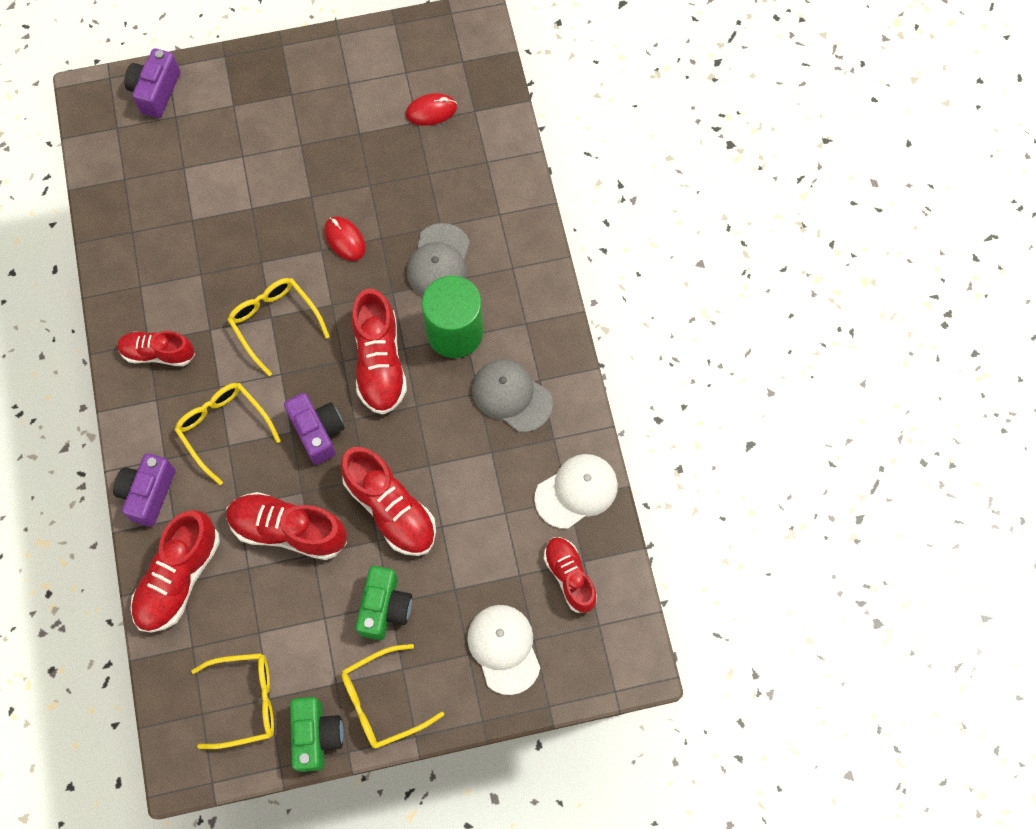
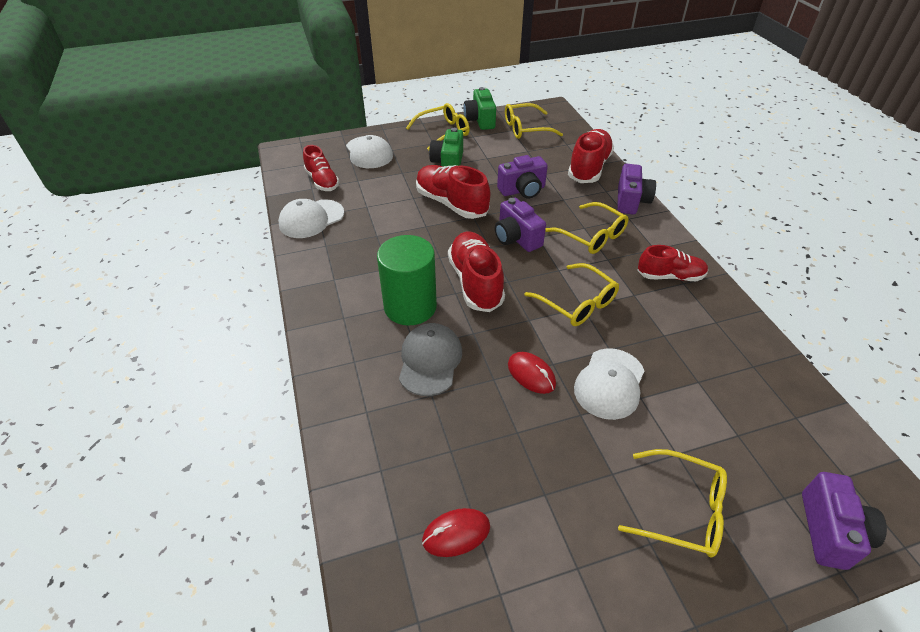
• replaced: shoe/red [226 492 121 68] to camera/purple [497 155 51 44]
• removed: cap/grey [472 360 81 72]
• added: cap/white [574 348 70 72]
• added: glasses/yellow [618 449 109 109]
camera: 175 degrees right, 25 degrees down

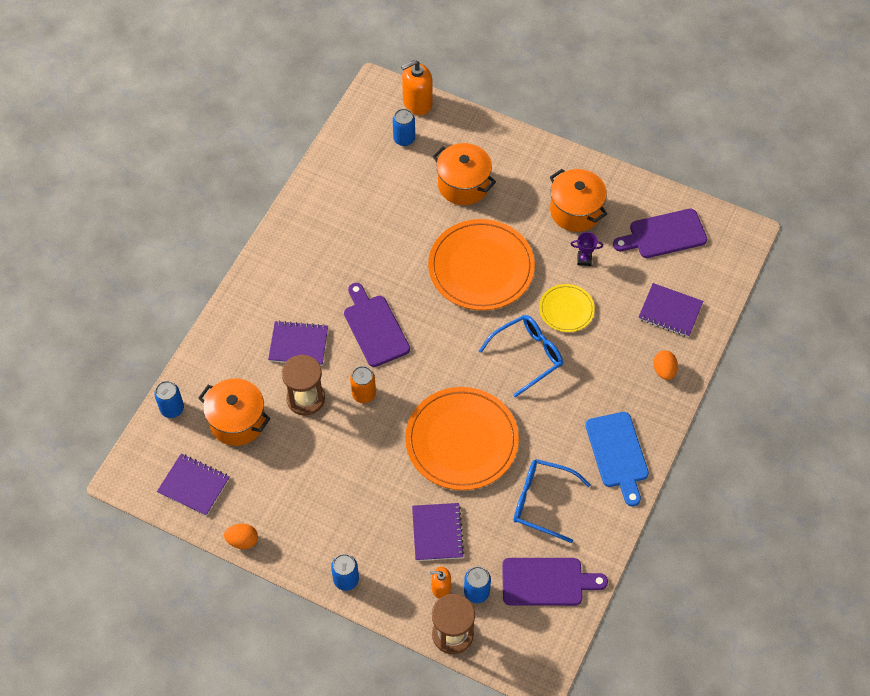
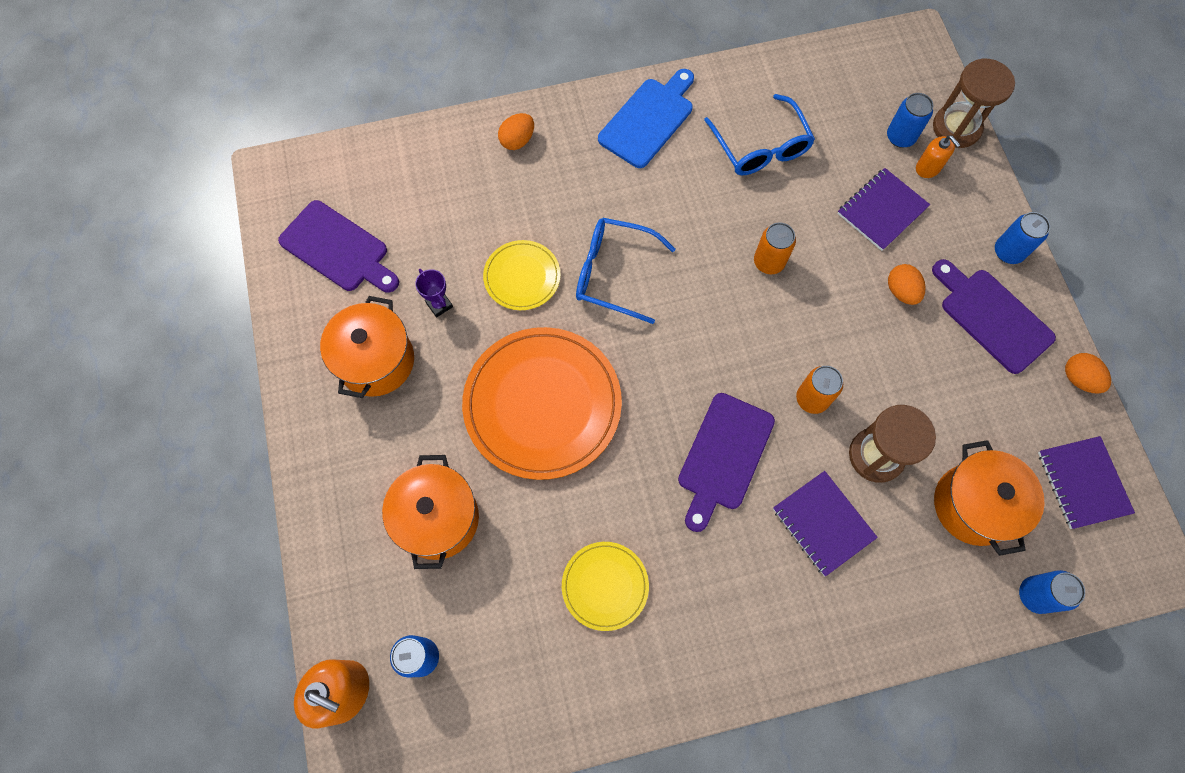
• replaced: plate/orange [405 387 114 103] to can/orange [754 222 42 52]
• moved: cutting board/purple [502 558 106 48] to [932 259 124 115]
• removed: notebook/purple [638 283 65 54]
• added: plate/yellow [562 542 87 89]
• added: egg/orange [888 264 38 41]
camera: 130 degrees left, 10 degrees up

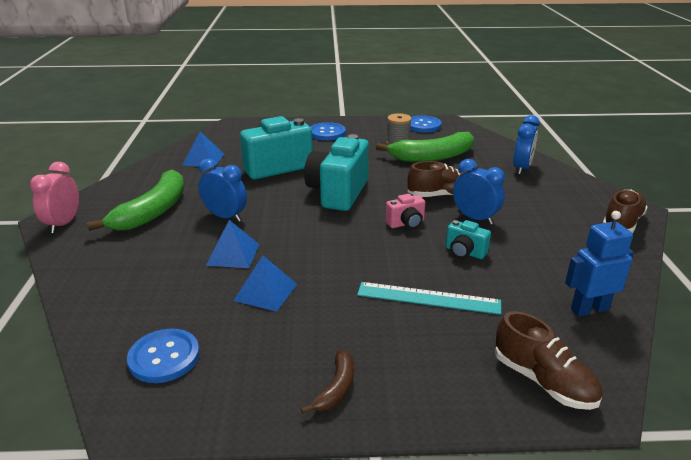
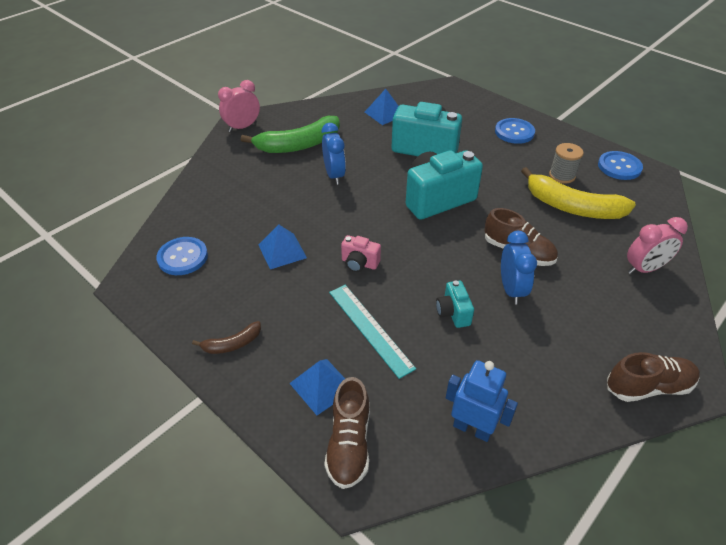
• moved: pyramid/blue [206 220 53 48] to [289 359 56 56]
• recoloured: banana/green [376 132 98 30] to banana/yellow [521 167 115 52]
• moved: camera/pink [385 194 40 35] to [341 235 40 37]
• recoloured: clock/blue [513 115 27 60] to clock/pink [627 217 61 57]
camera: 45 degrees right, 15 degrees up

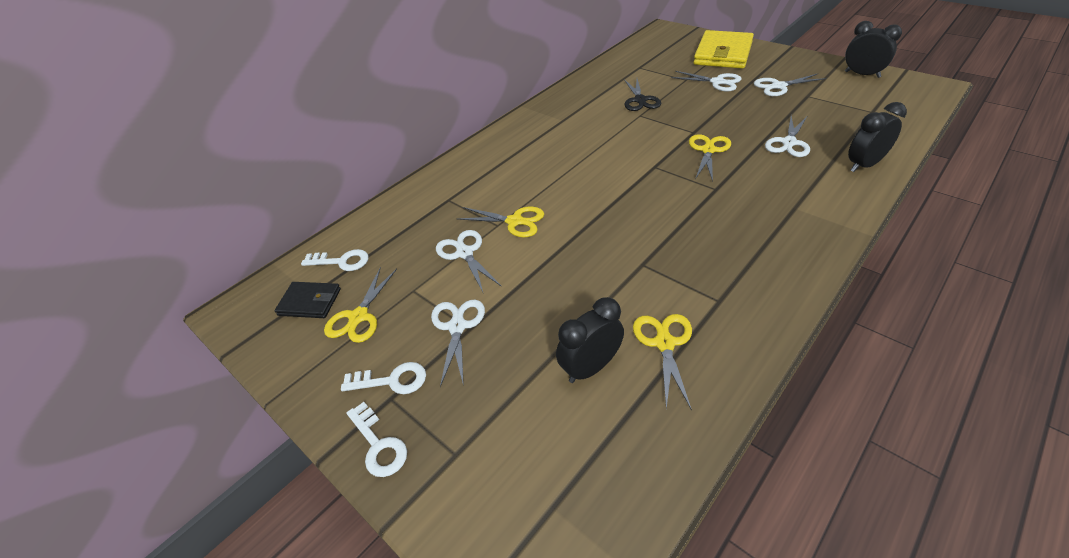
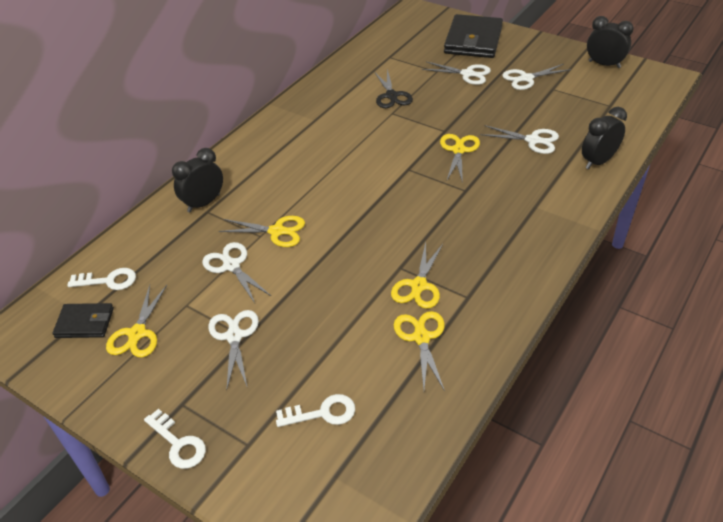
• moved: key/white [341 362 85 32] to [276 394 79 33]
• moved: clock/black [556 297 68 86] to [172 148 51 65]
• recoloured: wallet/yellow [693 30 61 39] to wallet/black [444 14 59 44]
• turned: scissors/white [765 116 45 41] = [481 125 78 29] 90 degrees counterclockwise
• added: scissors/yellow [391 242 52 67]
camera: 10 degrees left, 0 degrees up

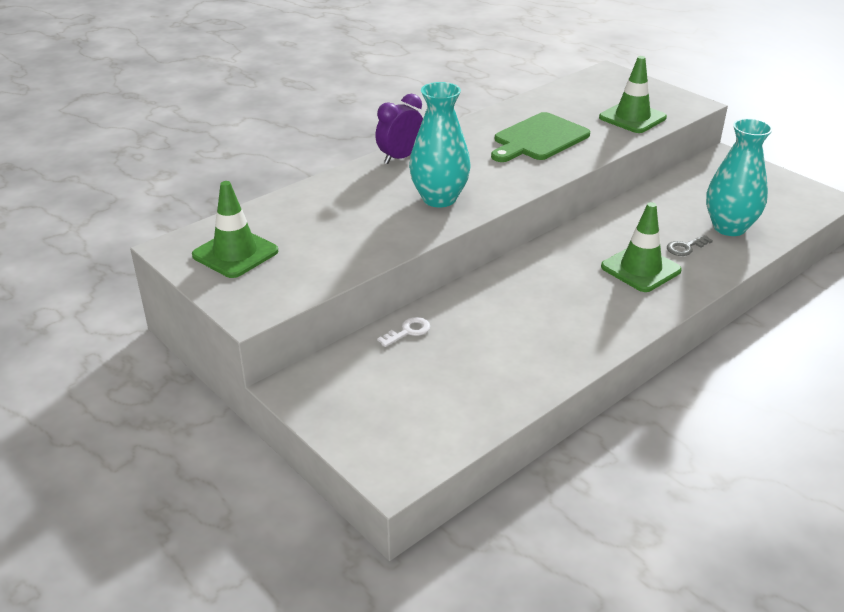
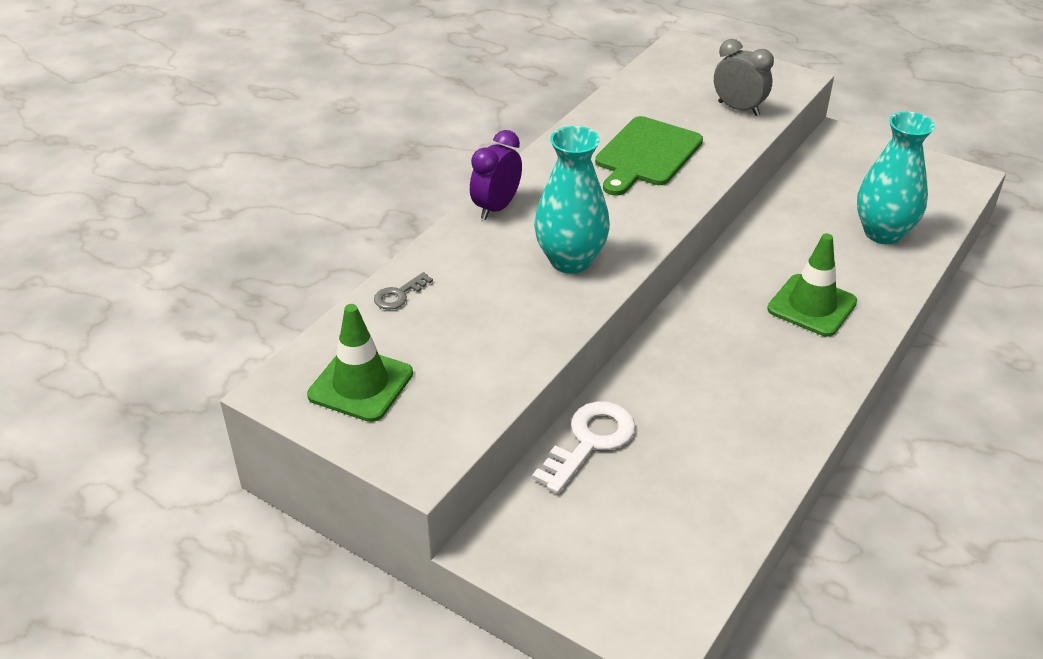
• resized: key/white [377 317 53 30] = [532 401 104 93] x1.88
• replaced: traffic cone/green [599 56 68 77] to clock/grey [714 39 60 77]
• moved: key/grey [667 235 46 21] to [374 272 59 38]
camera: 15 degrees left, 5 degrees up

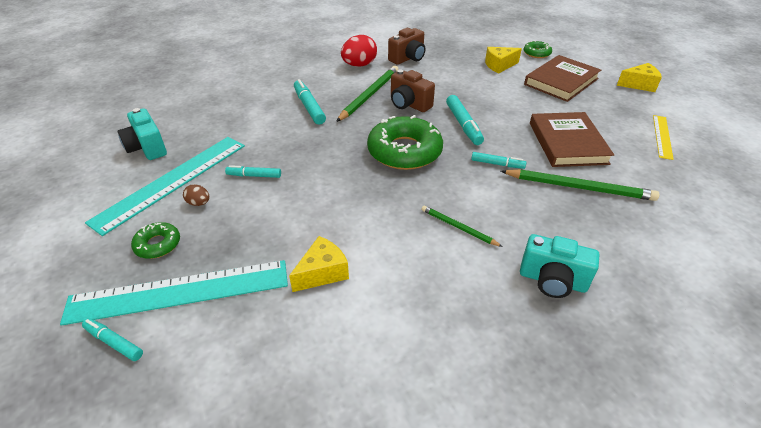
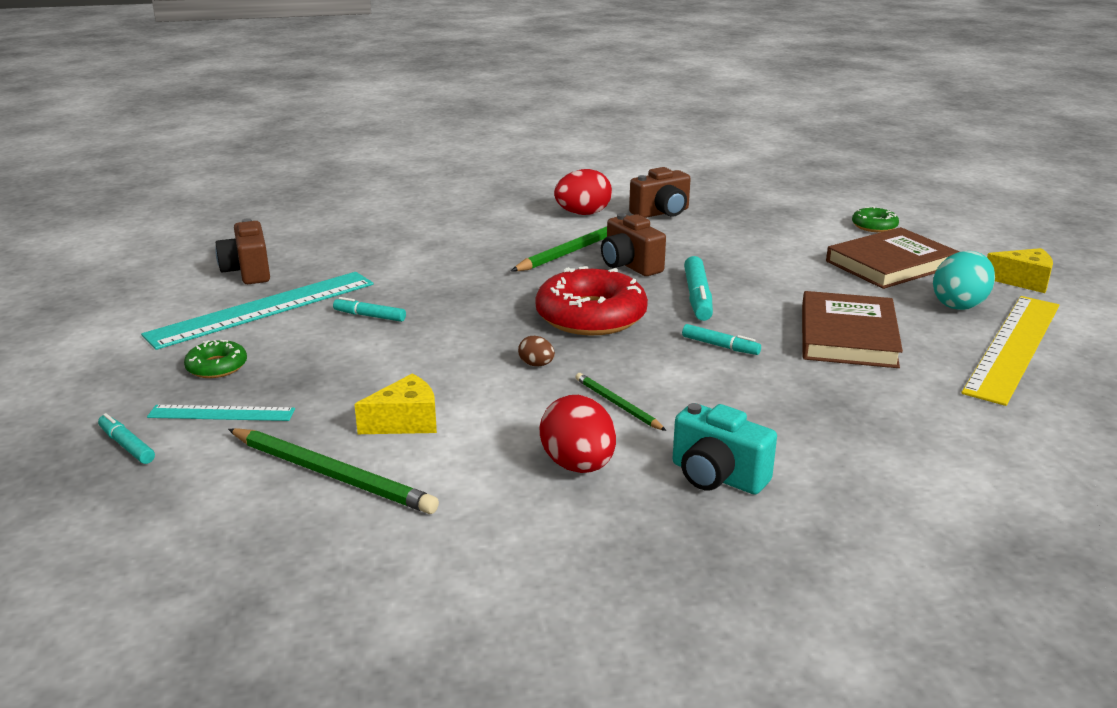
• resized: ruler/turquoise [60 260 228 66] = [147 405 148 16] x0.51
• recoloured: camera/turquoise [117 108 50 52] to camera/brown [215 218 55 66]
• moved: egg/brown [183 184 27 22] to [518 336 37 30]
• removed: marker/turquoise [294 79 32 46]
• recoloured: donut/green [367 115 76 55] to donut/red [535 266 113 69]
• removed: cheese/yellow [485 47 37 27]
• moved: pencil/green [501 169 158 32] to [228 428 211 86]
• resized: ruler/yellow [653 115 21 45] = [961 296 98 110] x1.95
• added: egg/red [539 395 77 78]
• added: egg/turquoise [933 251 62 59]
camera: 15 degrees right, 15 degrees down

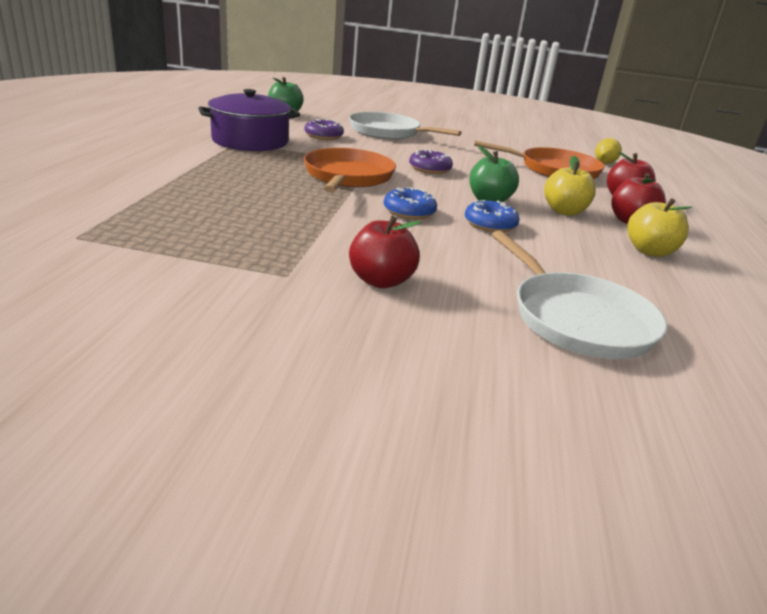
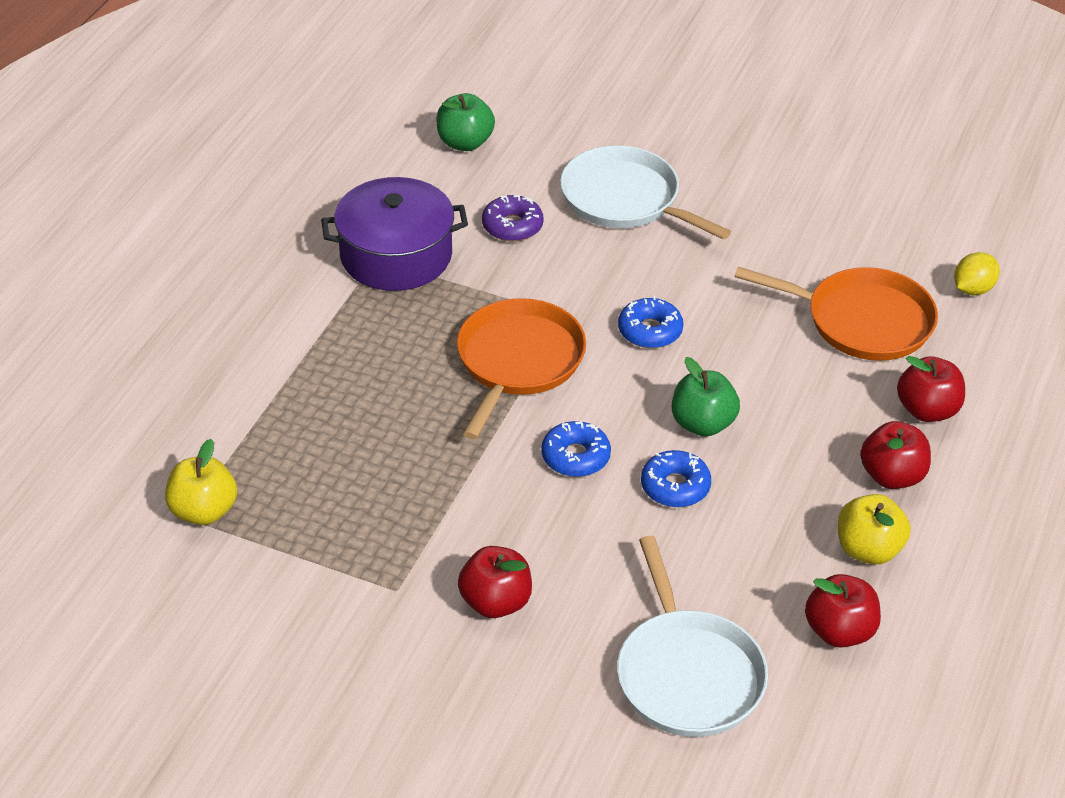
• recoloured: donut/purple [409 149 44 25] to donut/blue [618 296 65 52]
• moved: apple/yellow [544 156 52 60] to [165 439 72 86]
• added: apple/red [805 574 76 74]
camera: 15 degrees right, 15 degrees up

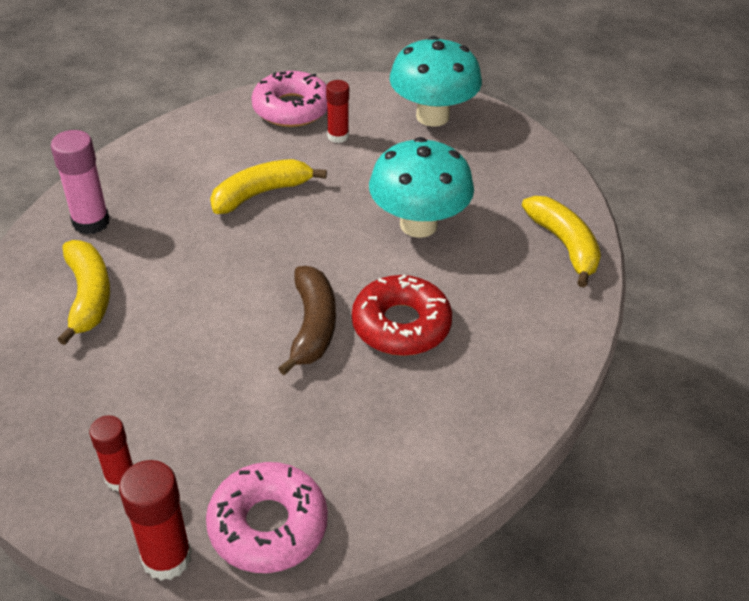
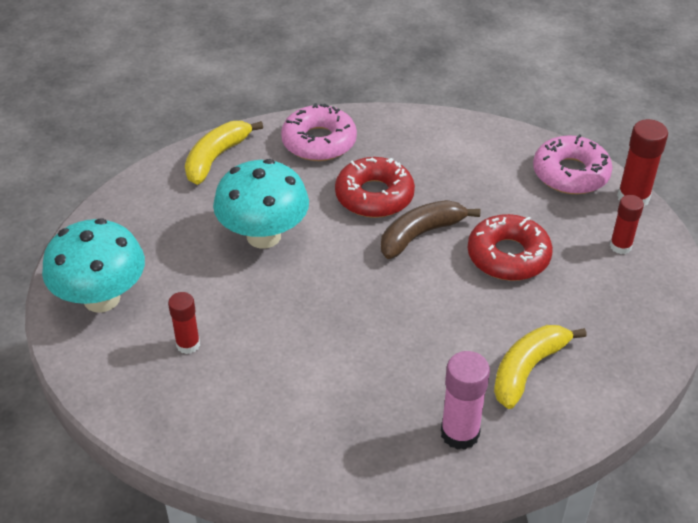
• removed: banana/yellow [210 159 117 55]
• moved: donut/pink [251 71 76 56] to [281 103 76 58]
• added: donut/red [467 214 86 67]
camera: 125 degrees left, 0 degrees up

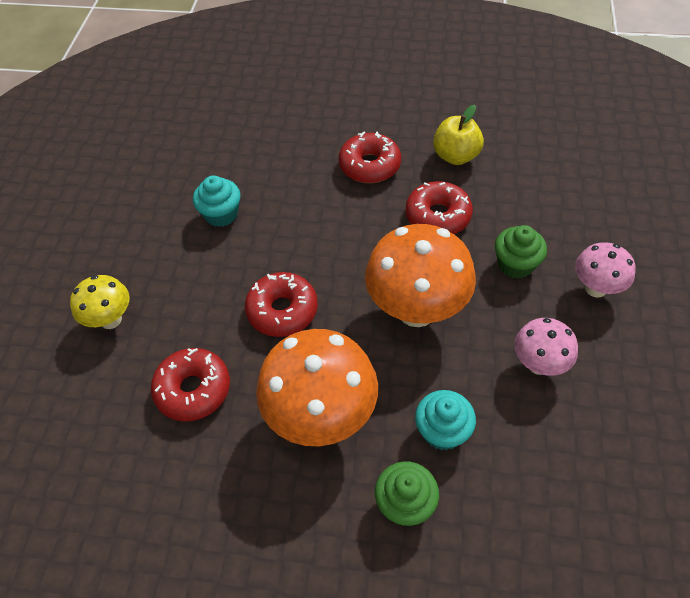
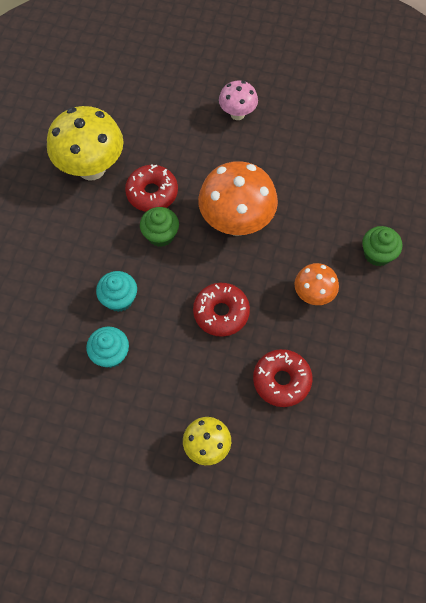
• resized: mushroom/orange [256 329 122 118] = [294 263 45 42] x0.55
• removed: donut/red [339 131 62 52]
• moved: cupcake/turquoise [415 390 61 60] to [96 271 41 41]
• replaced: apple/yellow [433 105 51 60] to mushroom/yellow [47 106 76 74]
• moved: cupcake/green [495 225 52 54] to [140 207 39 40]
• removed: mushroom/pink [514 318 64 58]
camera: 85 degrees left, 10 degrees up

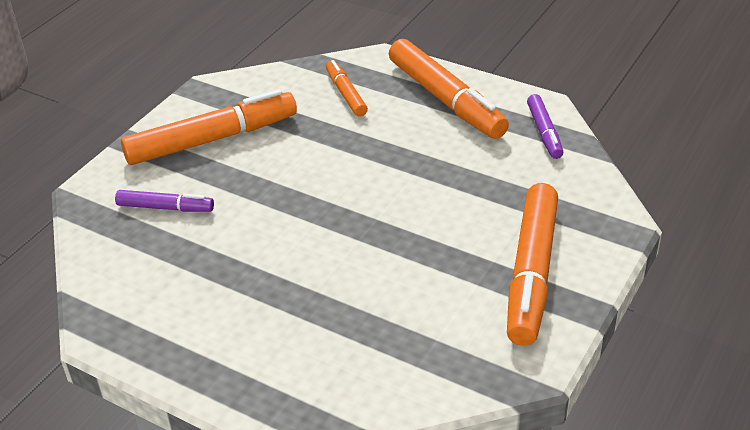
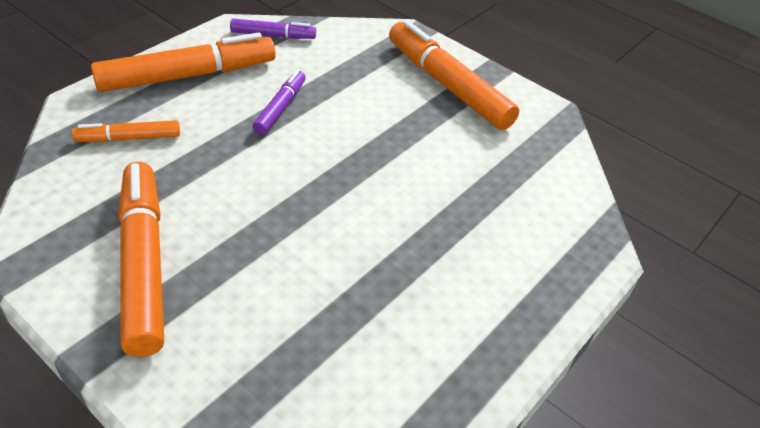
• moved: marker/purple [115 190 99 22] to [253 70 53 65]
• turned: marker/orange [507 183 51 163] = [389 20 130 110] 150 degrees counterclockwise
camera: 85 degrees left, 5 degrees up

